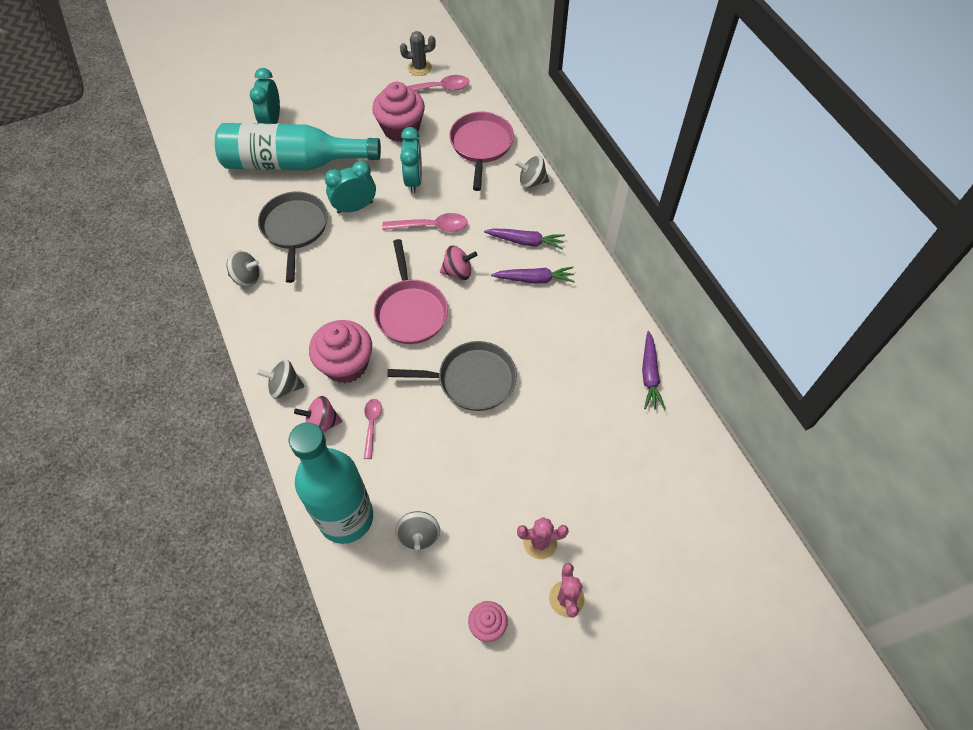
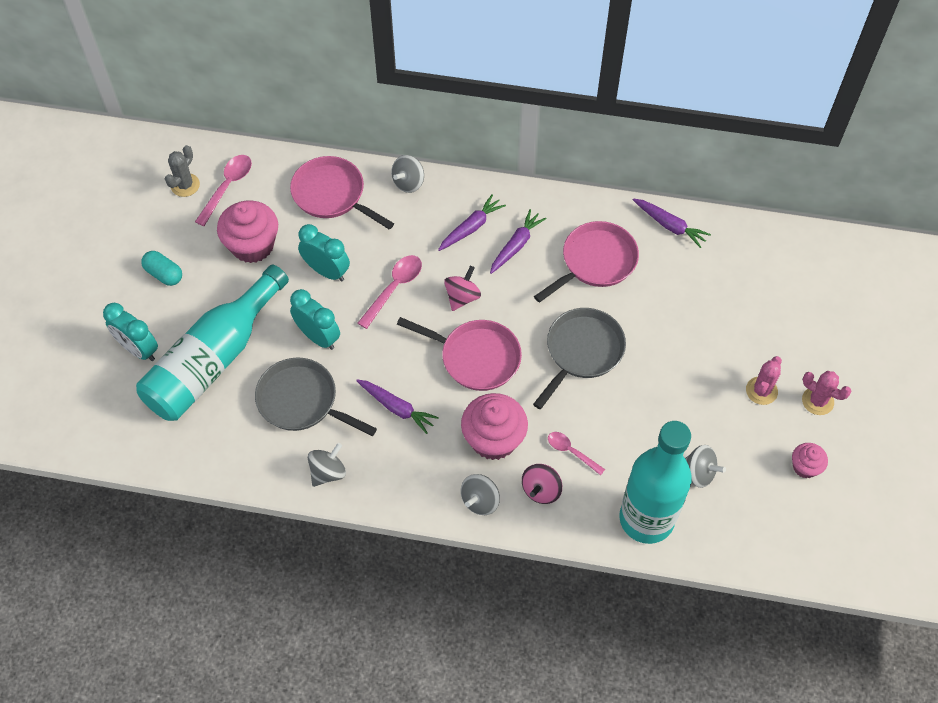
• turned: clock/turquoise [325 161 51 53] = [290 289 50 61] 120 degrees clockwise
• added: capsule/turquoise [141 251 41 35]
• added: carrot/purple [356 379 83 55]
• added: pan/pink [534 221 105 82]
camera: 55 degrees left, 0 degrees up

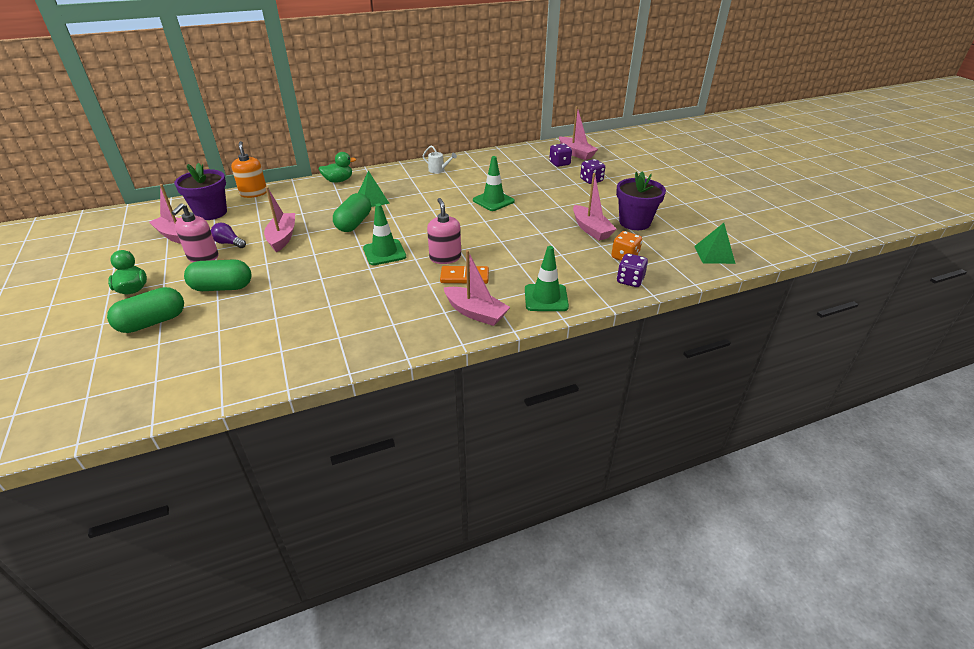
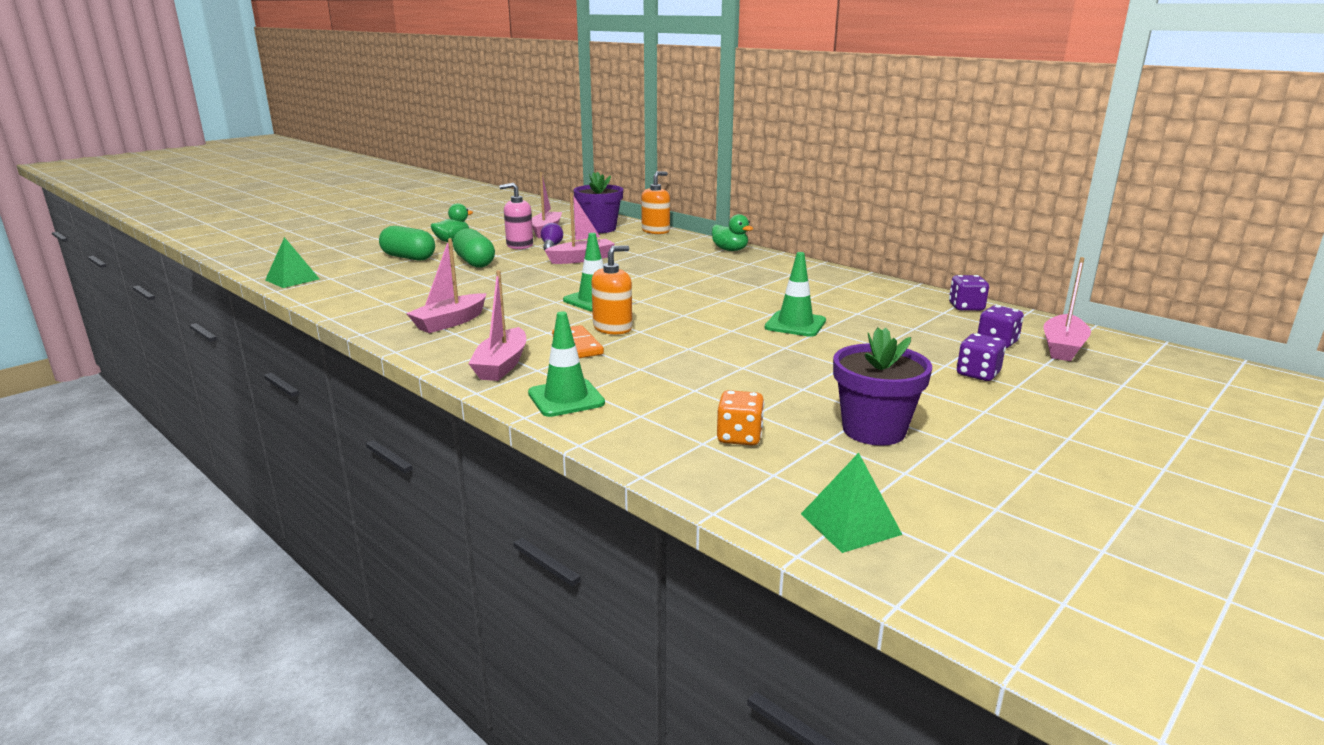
• removed: capsule/green [333 193 38 39]
• moved: pyramid/green [358 171 32 36] to [265 237 55 51]
• removed: watering can/white [423 145 34 28]
• recoloured: soap dispenser/pink [427 198 34 66] to soap dispenser/orange [591 245 41 90]
• moved: boat/pink [573 173 43 68] to [406 238 81 95]
• moved: dice/purple [617 253 31 34] to [949 275 40 36]
camera: 65 degrees right, 15 degrees down

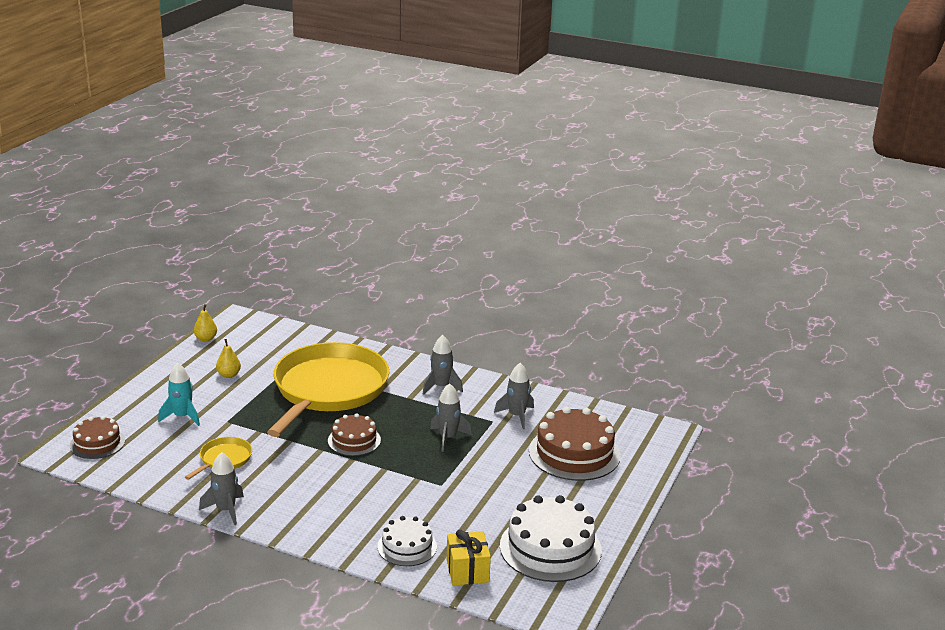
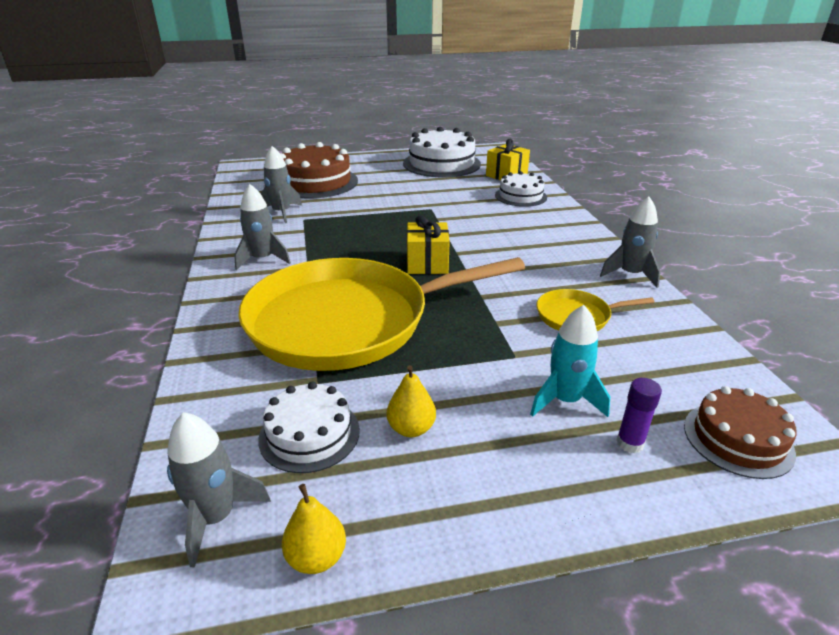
• replaced: cake/brown [328 413 53 43] to gift/yellow [407 215 43 59]
• moved: rocket/grey [430 383 42 69] to [167 412 104 156]
• added: cake/white [258 382 102 91]
• added: glue stick/purple [616 378 46 75]
camera: 125 degrees left, 5 degrees up

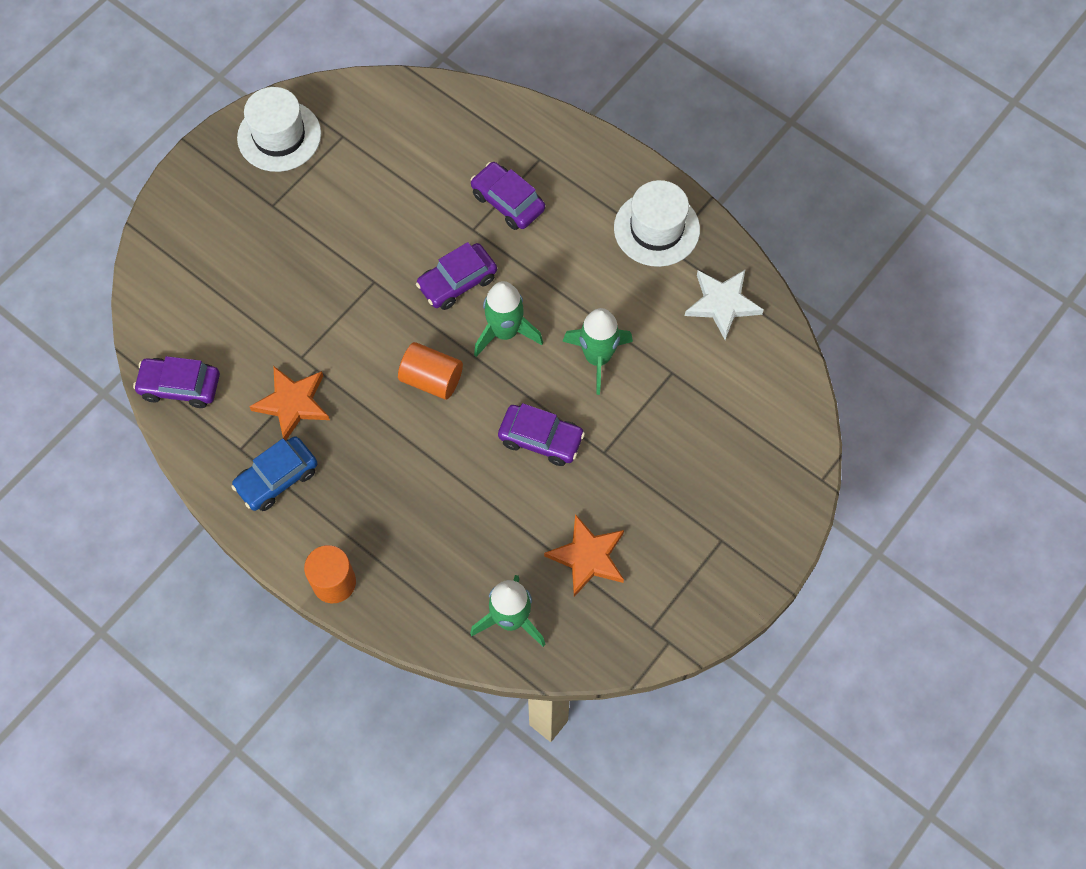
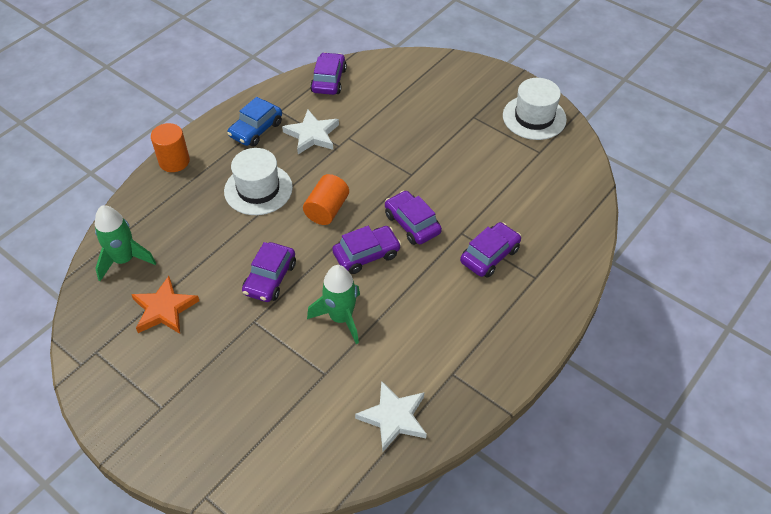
• turned: car/blue [231 436 86 75] = [227 97 55 50] 105 degrees counterclockwise
• recoloured: star/orange [249 366 81 74] to star/white [282 110 57 44]
• replaced: rocket/green [474 281 69 76] to car/purple [332 226 69 48]
• moved: hat/white [614 180 86 87] to [224 148 69 67]
camera: 90 degrees right, 15 degrees down

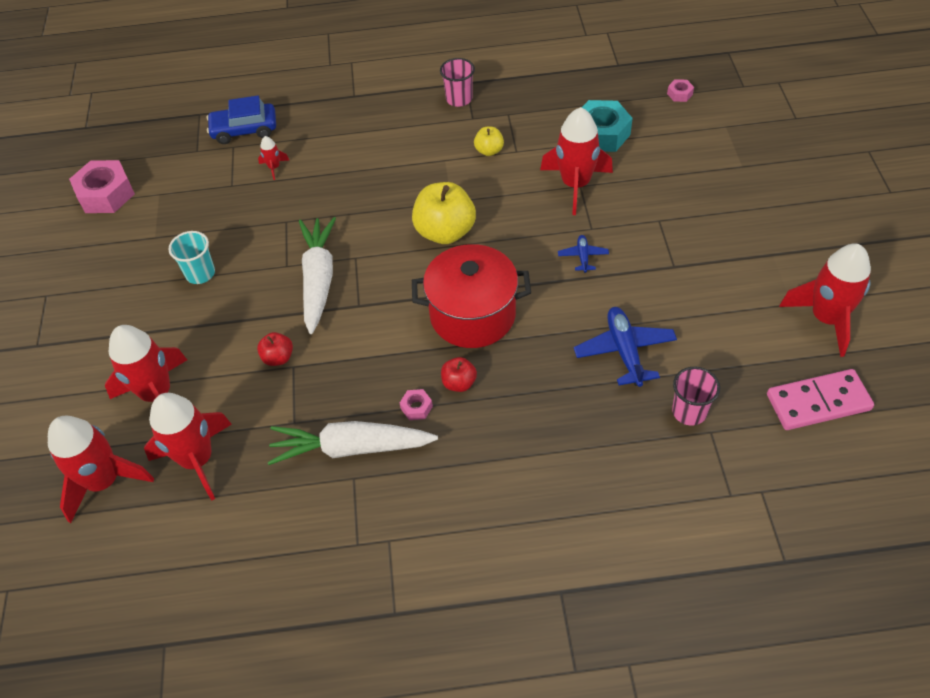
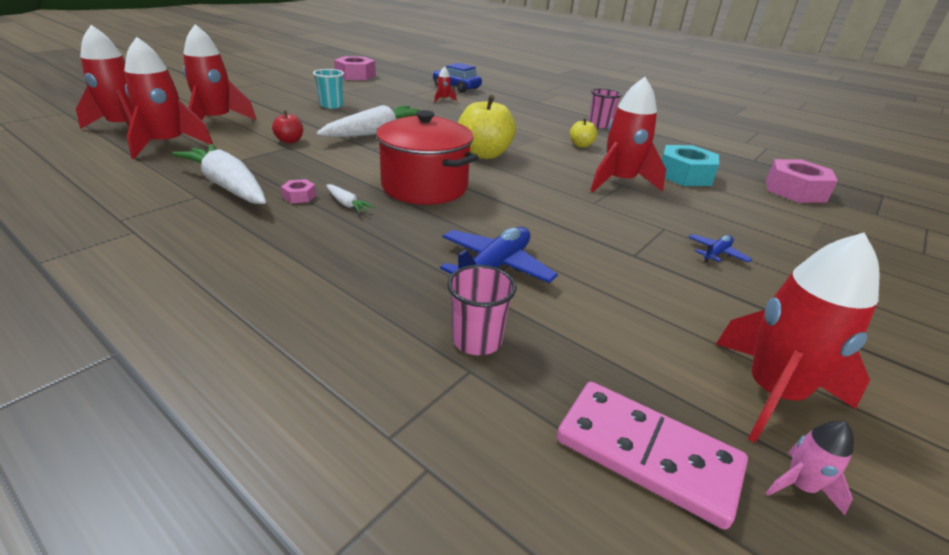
• replaced: apple/red [441 357 36 35] to carrot/white [326 184 49 29]
• moved: plane/blue [558 235 51 38] to [689 234 63 29]
• resized: nut/pink [667 79 27 23] = [766 159 72 44] x2.21
• added: rocket/pink [766 421 88 94]
camera: 40 degrees right, 20 degrees down

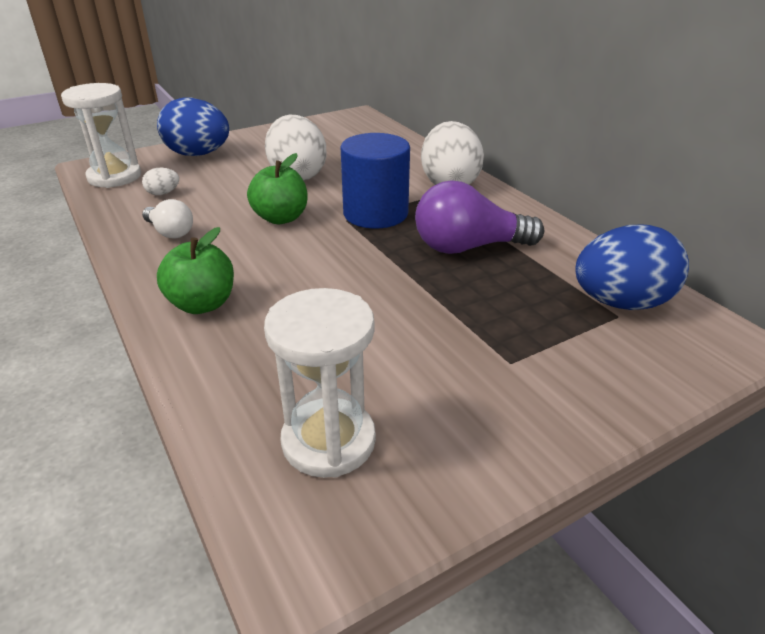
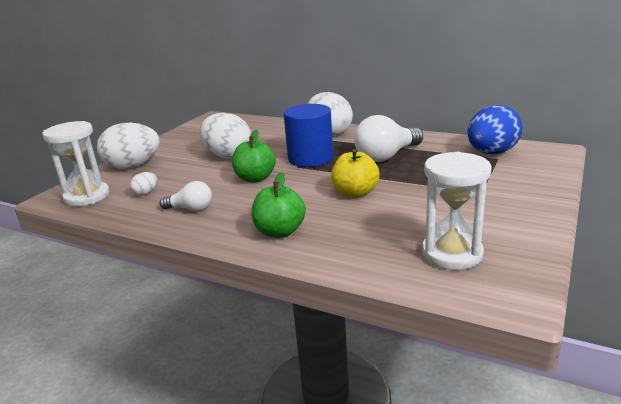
• recoloured: egg/blue [157 98 72 58] to egg/white [97 123 63 46]
• recoloured: light bulb/purple [415 180 129 74] to light bulb/white [354 115 69 47]
• added: apple/yellow [331 149 49 49]
camera: 30 degrees left, 10 degrees down

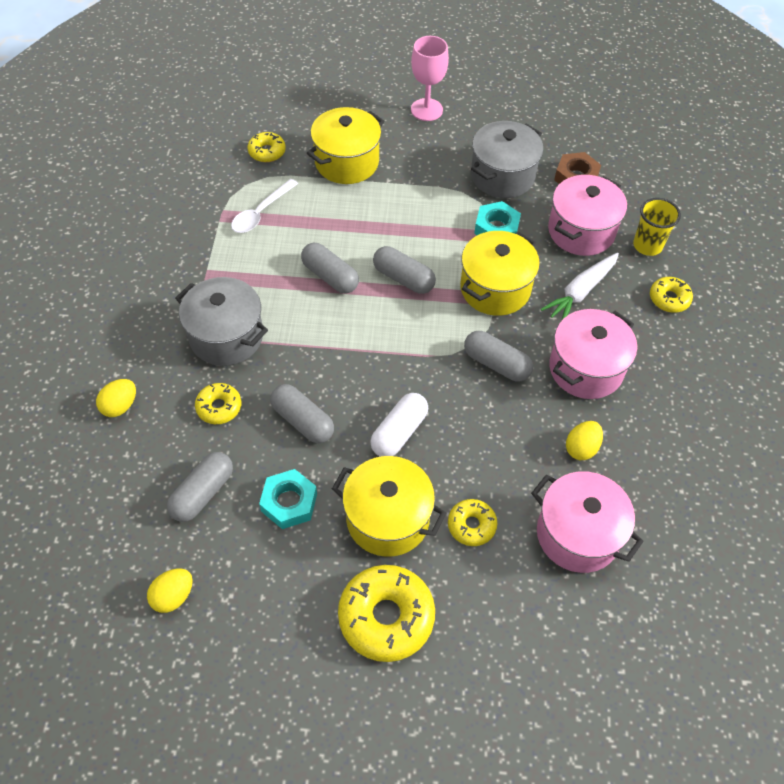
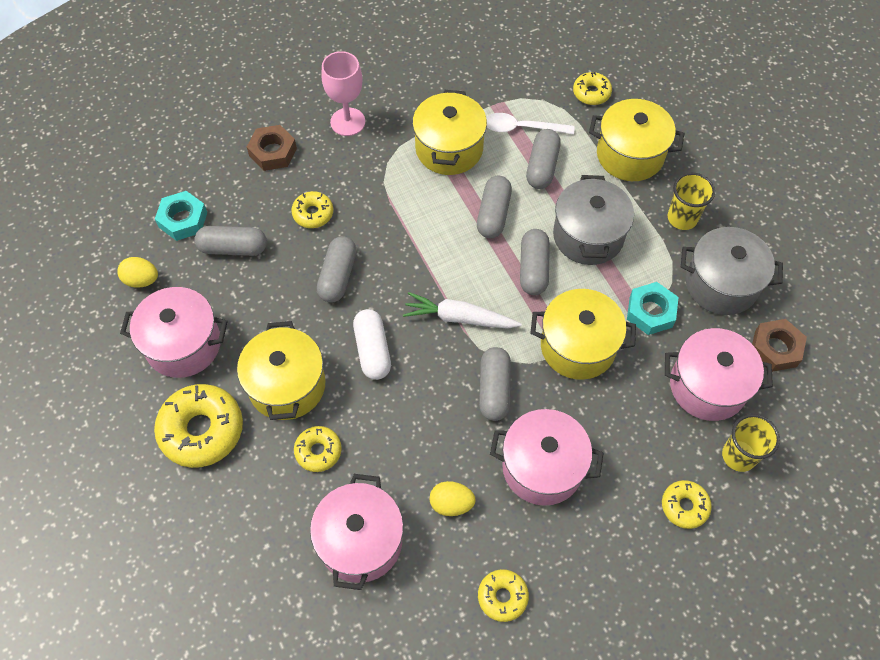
• replaced: egg/yellow [96 379 40 38] to nut/brown [247 125 50 46]
• moved: pot/grey [175 277 93 89] to [553 175 81 90]
• moved: nut/turquoise [259 469 58 60] to [155 191 52 50]
• turned: capsule/white [370 393 58 64] = [353 309 38 71] 75 degrees clockwise
• moved: goblet/pink [411 36 38 85] to [321 51 44 85]
• moved: carrot/white [541 253 78 68] to [403 292 119 37]
• added: pot/pink [120 287 108 91]
• added: pot/yellow [412 90 75 85]
• added: donut/yellow [478 569 51 53]
• added: capsule/grey [526 129 35 60]
• added: cup/yellow [668 172 47 58]
camera: 60 degrees right, 5 degrees up

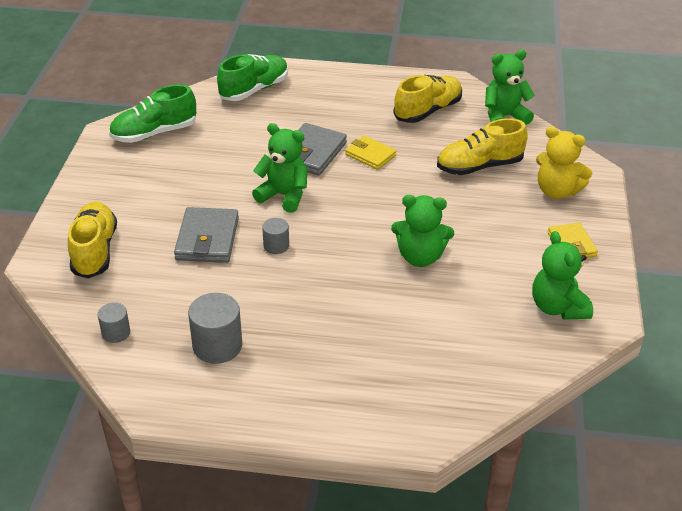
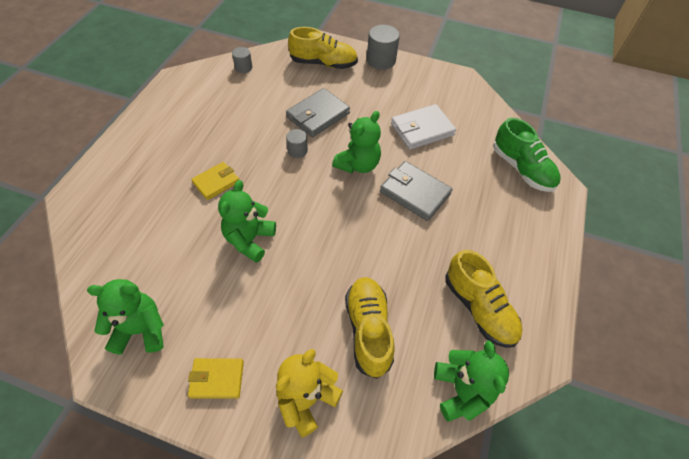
• removed: shoe/green [109 84 87 59]
• turned: wallet/grey [174 207 65 56] = [286 88 64 49] 60 degrees counterclockwise
• moved: cylinder/grey [188 293 54 71] to [367 25 33 45]
• moved: wallet/yellow [345 136 52 34] to [191 162 48 38]
• added: wallet/white [391 104 65 46]
camera: 100 degrees right, 15 degrees up

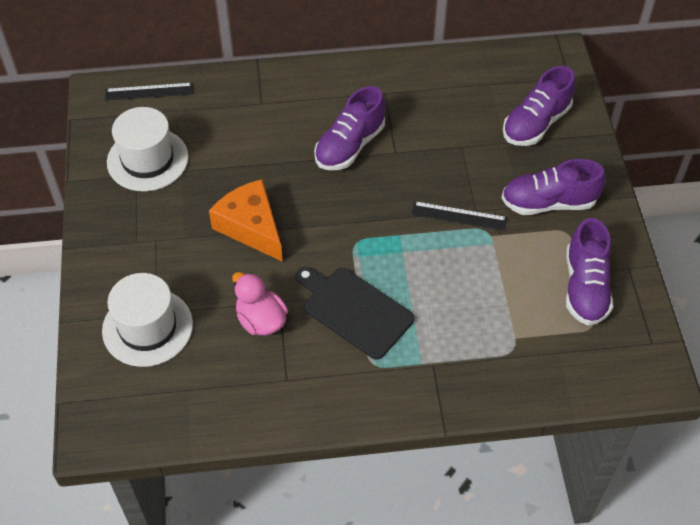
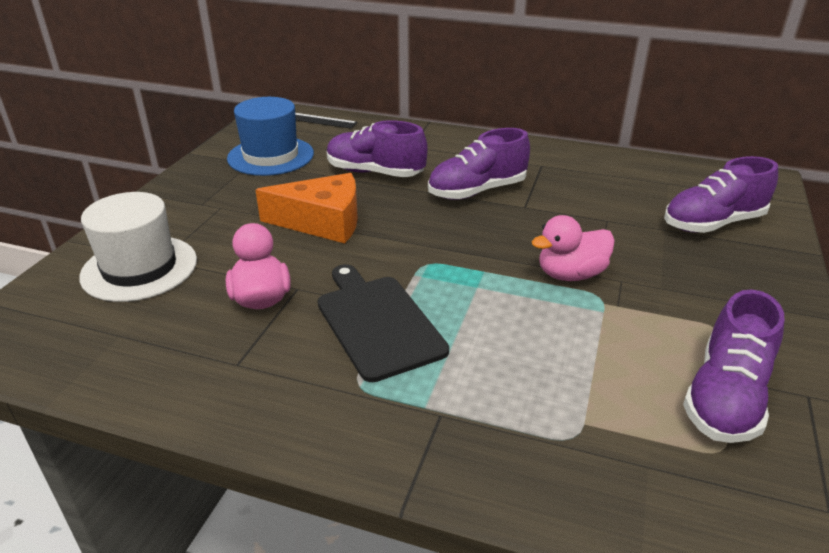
• recoloured: hat/white [107 107 81 84] to hat/blue [227 97 87 79]
• turned: cheese/orange [209 179 74 83] = [256 173 102 70] 105 degrees clockwise
• replaced: ruler/black [411 201 96 30] to duck/pink [532 215 83 66]
• moved: shoe/purple [502 159 103 56] to [327 120 101 57]
camera: 25 degrees right, 20 degrees down

